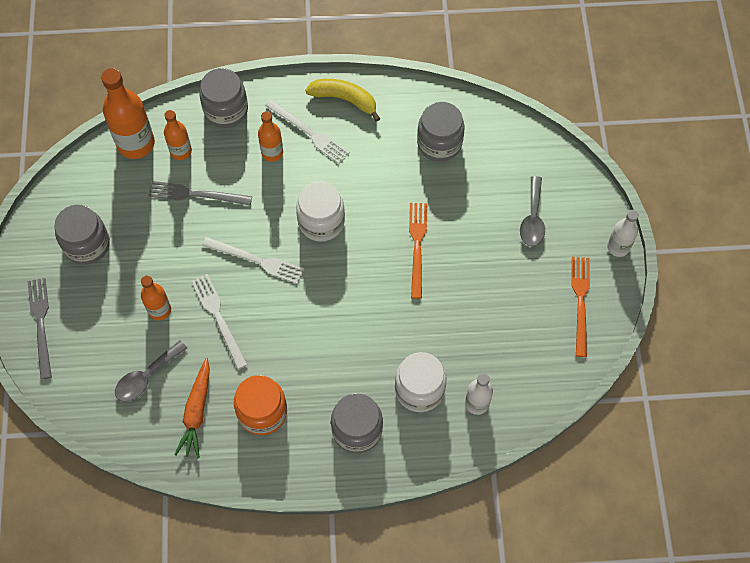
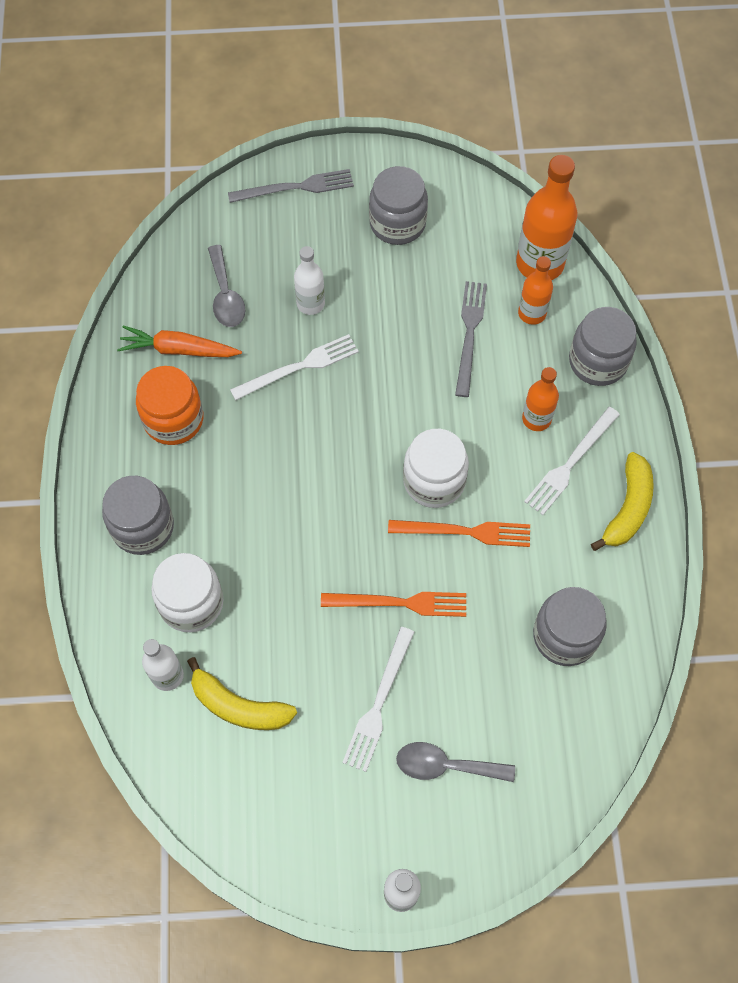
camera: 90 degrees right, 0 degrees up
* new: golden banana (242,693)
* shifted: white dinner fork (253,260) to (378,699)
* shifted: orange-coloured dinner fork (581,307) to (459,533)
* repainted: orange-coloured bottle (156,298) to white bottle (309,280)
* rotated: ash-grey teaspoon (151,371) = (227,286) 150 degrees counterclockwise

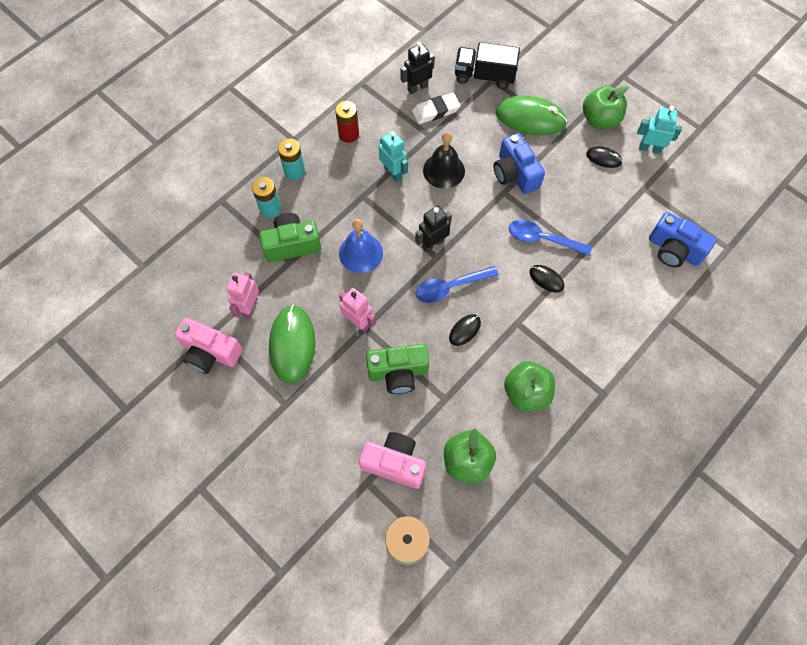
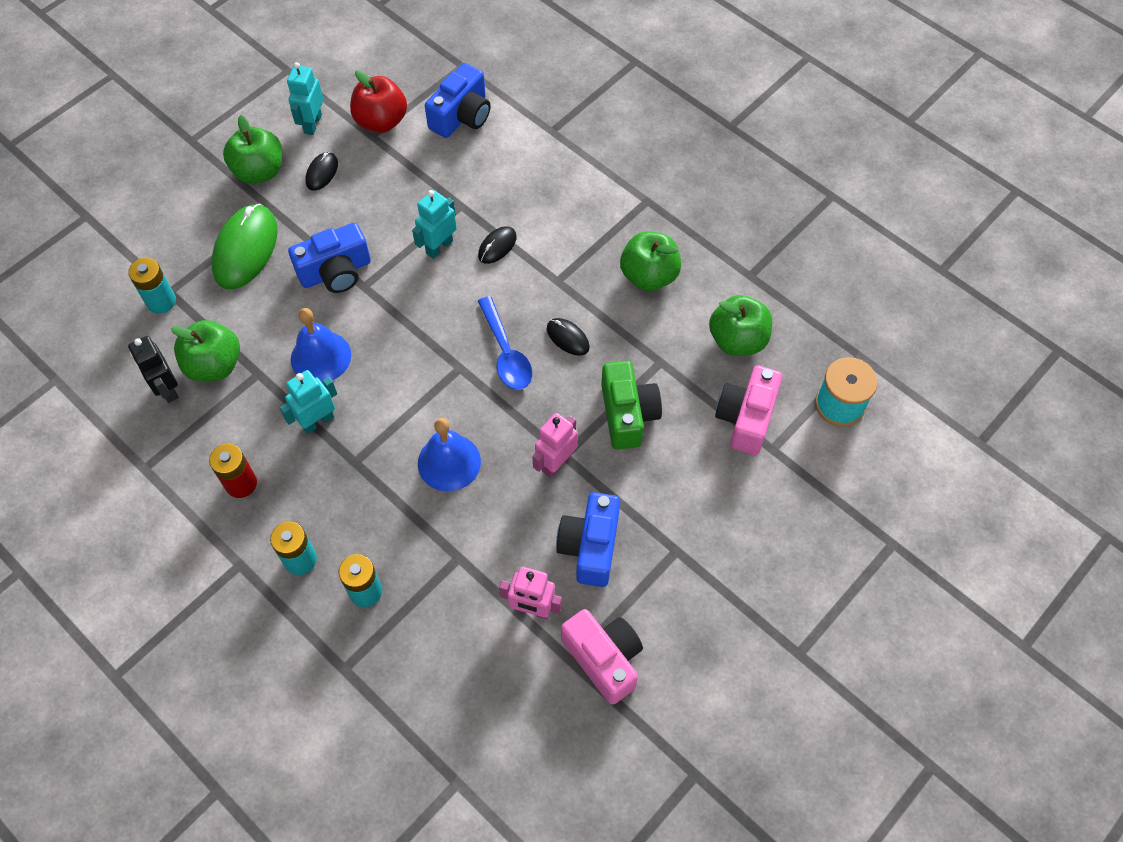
camera: 90 degrees left, 5 degrees down
* gone: emerald compact camera (290,237)
* gone: jet-black robot (433,229)
* new: red apple fruit (378,101)
* swapped: emerald mouse (292,344) to blue compact camera (588,539)
* swapped: white eraser (436,108) to emerald apple fruit (205,351)
* swapped: jet-black toy truck (487,65) to turquoise battery (152,286)
* swapped: blue teaspoon (550,238) to turquoise robot (434,224)
* repainted: jet-black hand bell (444,160) to blue hand bell (321,345)
* rotated: pink compact camera (209,346) = (602,657) 60 degrees counterclockwise

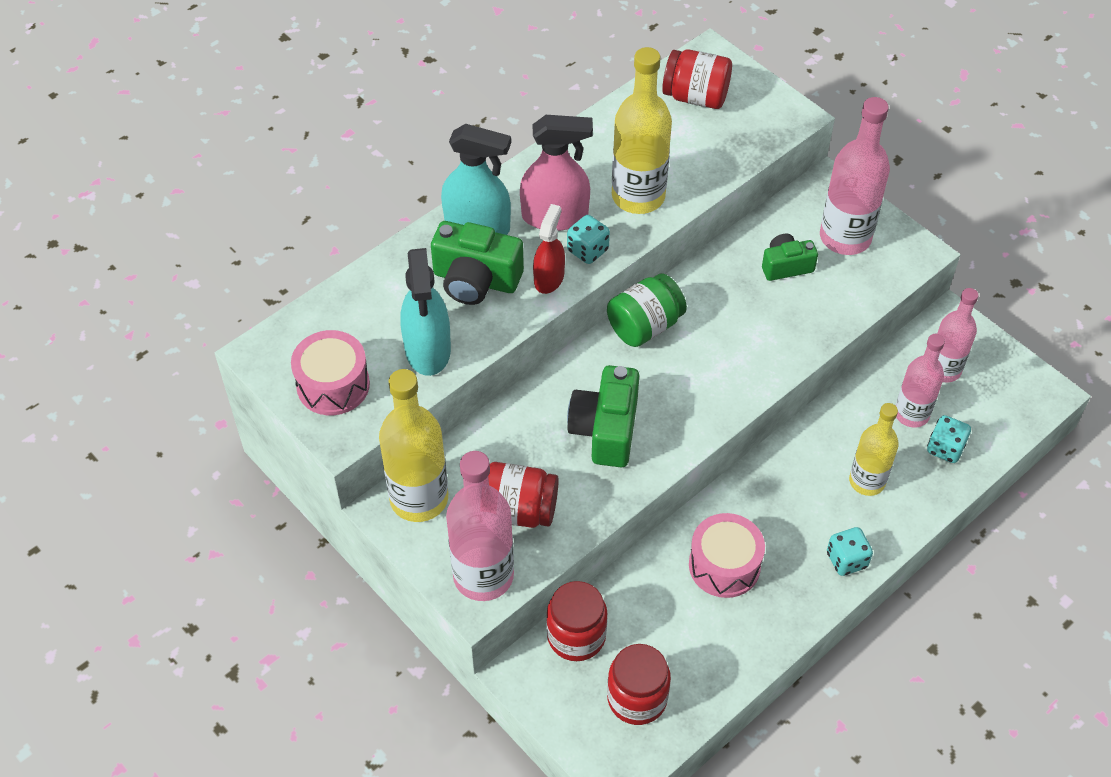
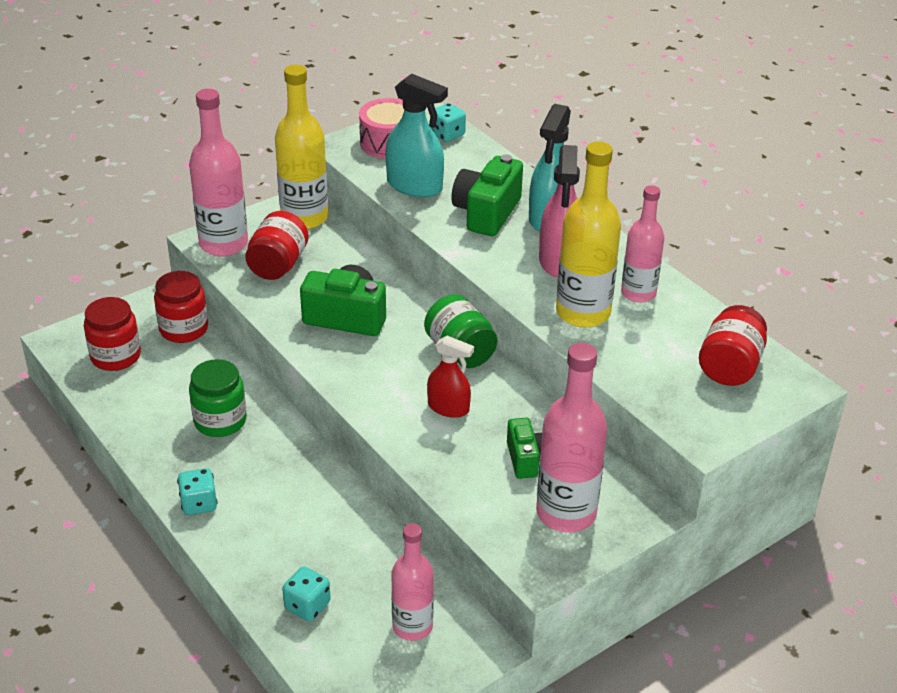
camera: 95 degrees right, 15 degrees down
* gone: golden bottle (874,449)
* shifted: red sprayer (549,249) to (450,377)
* shifted: turquoise die (588,239) to (449,122)
* shifted: pink bottle (920,380) to (642,244)
* swapped: pink drum (727,555) to emerald jam jar (218,398)
* rotated: turquoise sprayer (426,312) = (417,135) 150 degrees counterclockwise

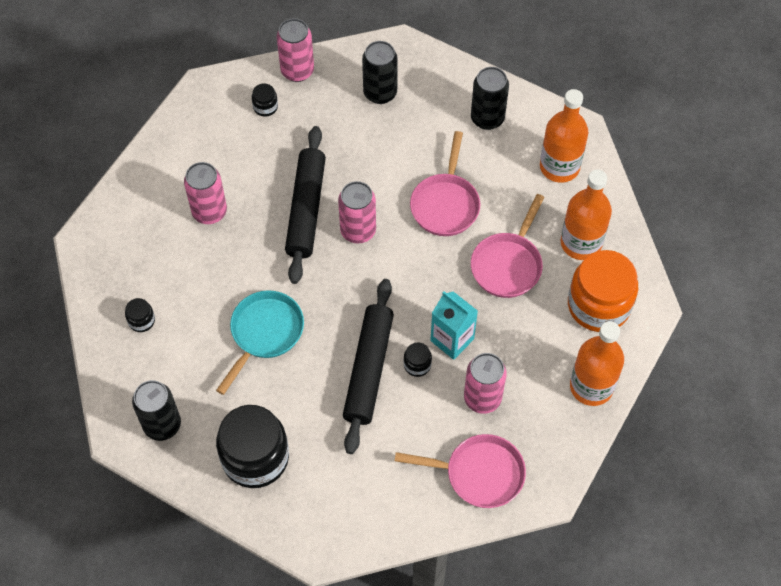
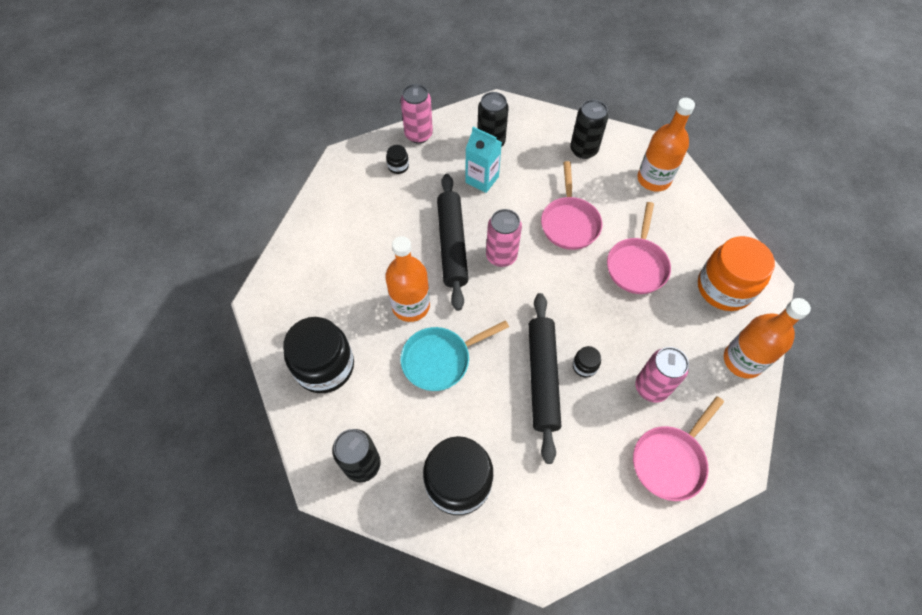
camera: 10 degrees left, 0 degrees up
* gone: pink tin (205,193)
* shifted: turquoise carton (454,325) to (483,160)
* shifted: orange-coloured bottle (586,214) to (407,279)
* rotated: turquoise skillet (260,342) = (454,355) 135 degrees counterclockwise
* rotated: pink skillet (460,471) = (678,448) 135 degrees clockwise
* scaled: jet-black jam jar (140,315) = (318,355) x2.37

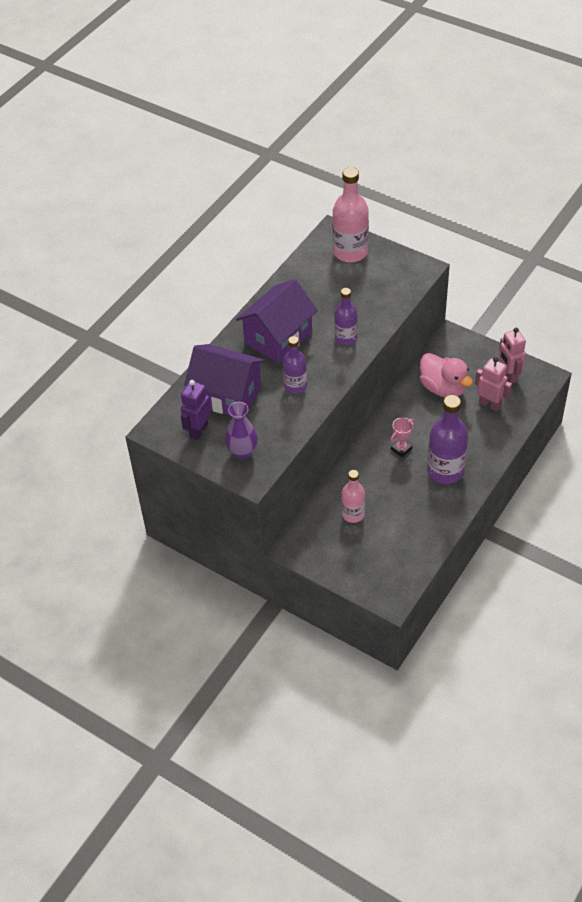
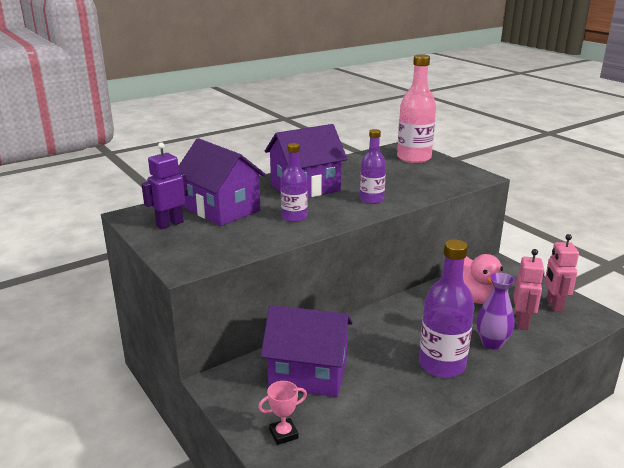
camera: 20 degrees right, 25 degrees down
* shifted: royal purple flower vase (241,430) to (496,311)
* shifted: pink prize cup (402,437) to (282,413)
* swapped: pink bottle (353,496) to royal purple toy house (307,351)
* rotated: pink robot (493,384) = (529,289) 45 degrees clockwise

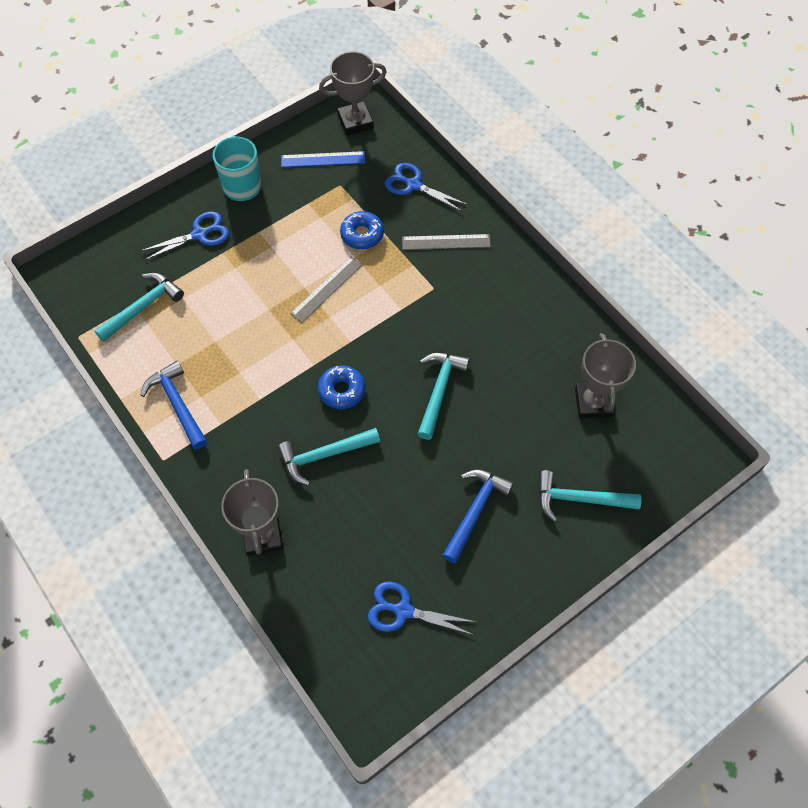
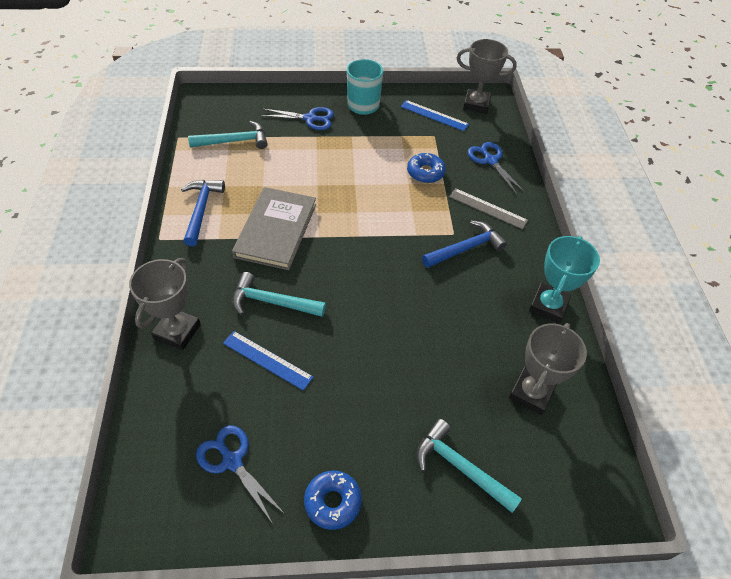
camera: 30 degrees right, 10 degrees down
* gone: ash-grey ruler (326,289)
* gone: turquoise hammer (444,396)
* new: blue ruler (268,361)
* new: ash-grey hardback (274,228)
* new: turquoise prize cup (564,280)
* shifted: blue glazed donut (342,387) to (333,500)
* shifted: blue hammer (478,516) to (464,244)

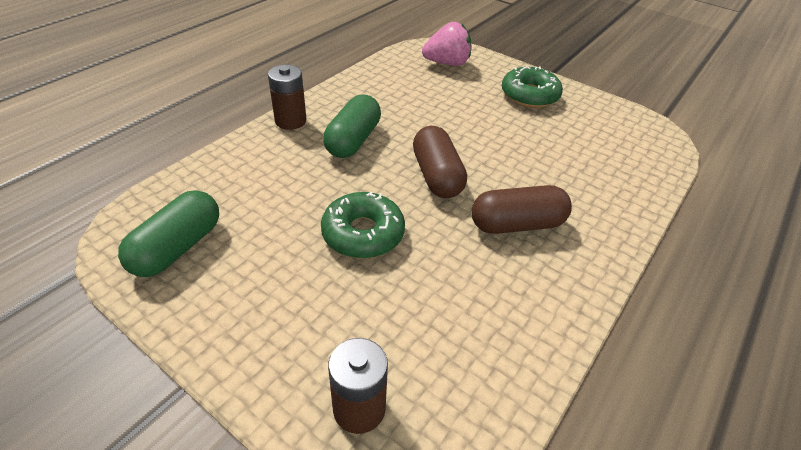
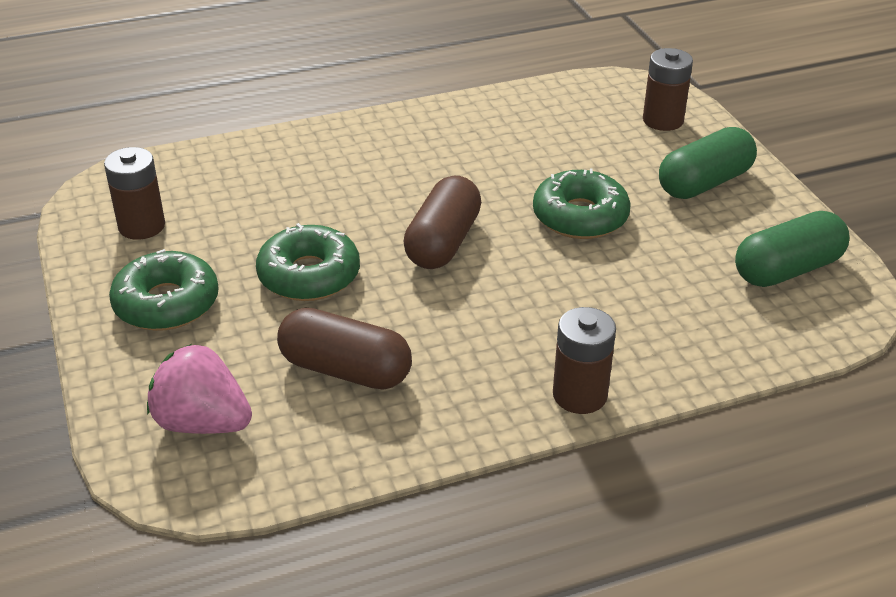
camera: 145 degrees left, 5 degrees down
* new: russet battery (134,193)
* new: emerald glazed donut (308,262)
* shifted: emerald capsule (352,126) to (708,163)
* shifted: russet capsule (521,209) to (344,348)

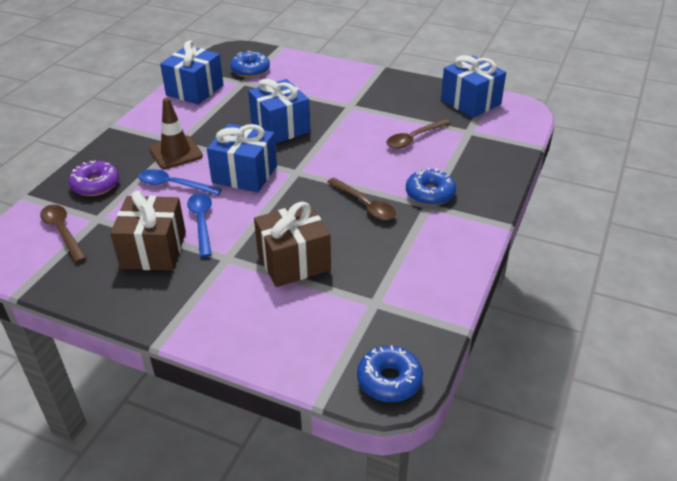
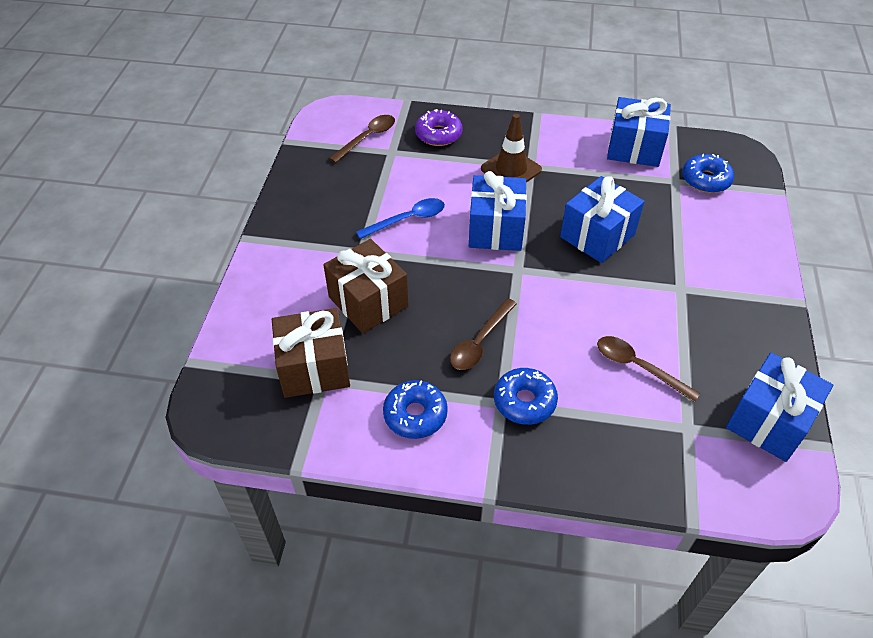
camera: 75 degrees right, 10 degrees up
* gone: blue teaspoon (180,182)
* shifted: russet gift (148,231) to (311,353)
* shifted: blue glazed donut (390,373) to (415,409)

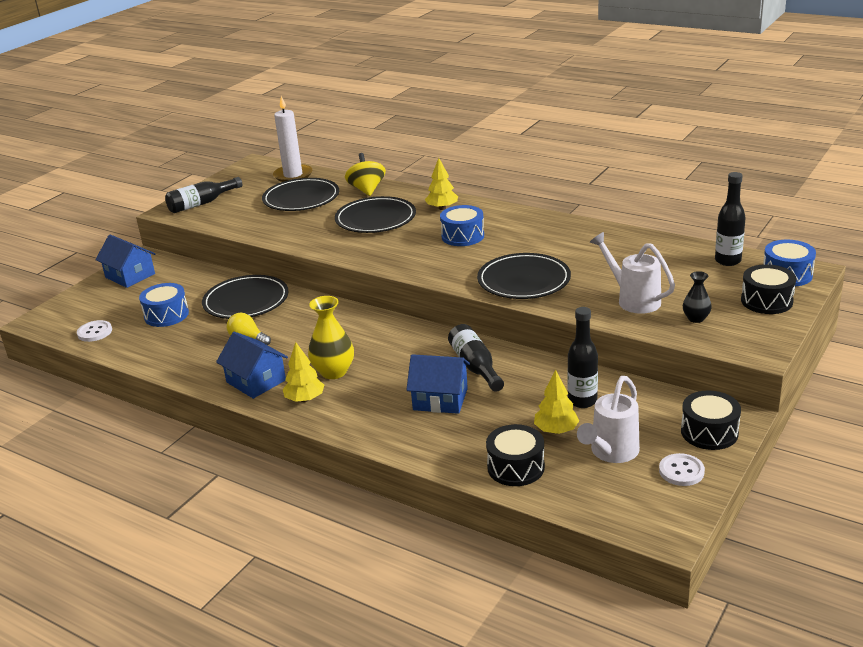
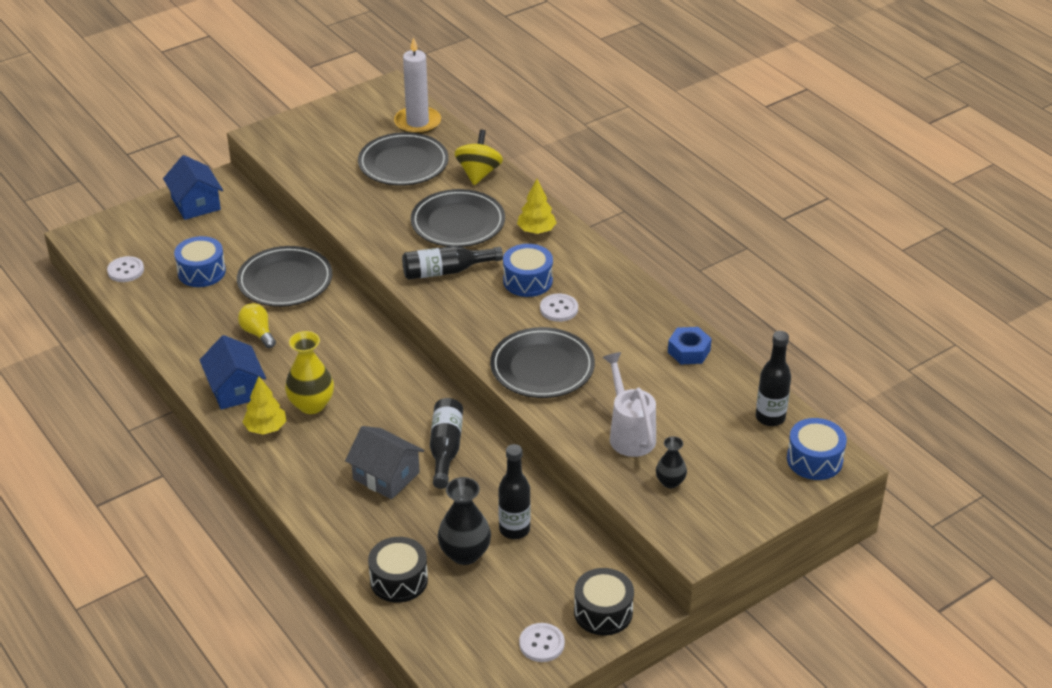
camera: 20 degrees right, 10 degrees up
* gone: white watering pot (608,419)
* gone: jet-black drum (768,289)
* new: white shirt button (559,307)
* new: blue nut (690,345)
* shifted: jet-black bottle (203,195) to (452,263)
* swapped: golden fir tree (556,402) to jet-black flower vase (464,521)
* repainted: blue toy house (438,384) to ash-grey toy house (384,462)

